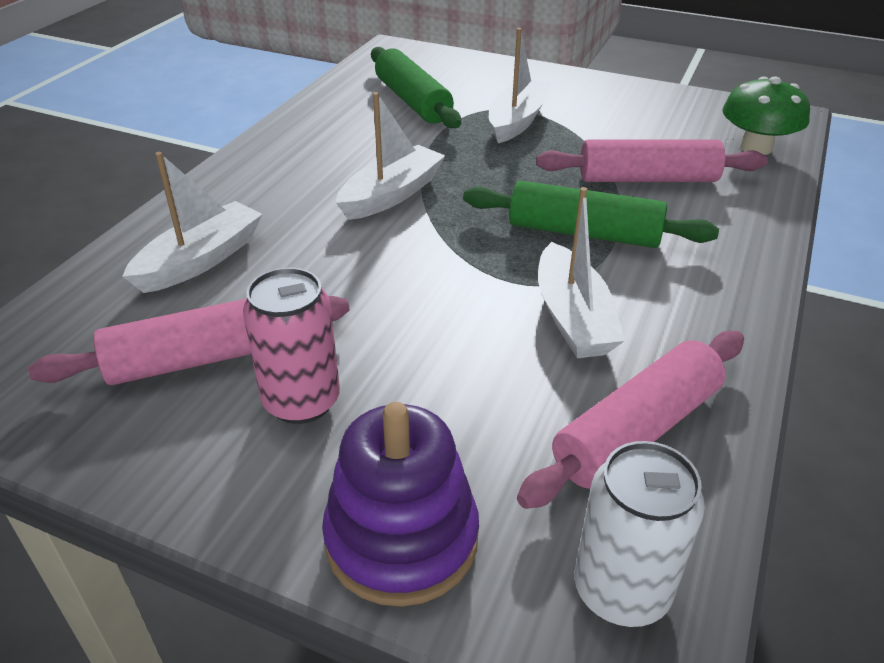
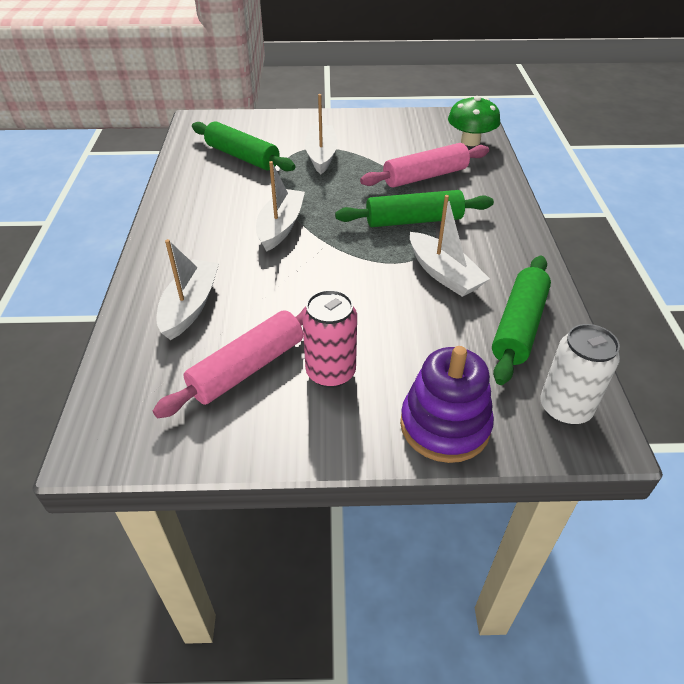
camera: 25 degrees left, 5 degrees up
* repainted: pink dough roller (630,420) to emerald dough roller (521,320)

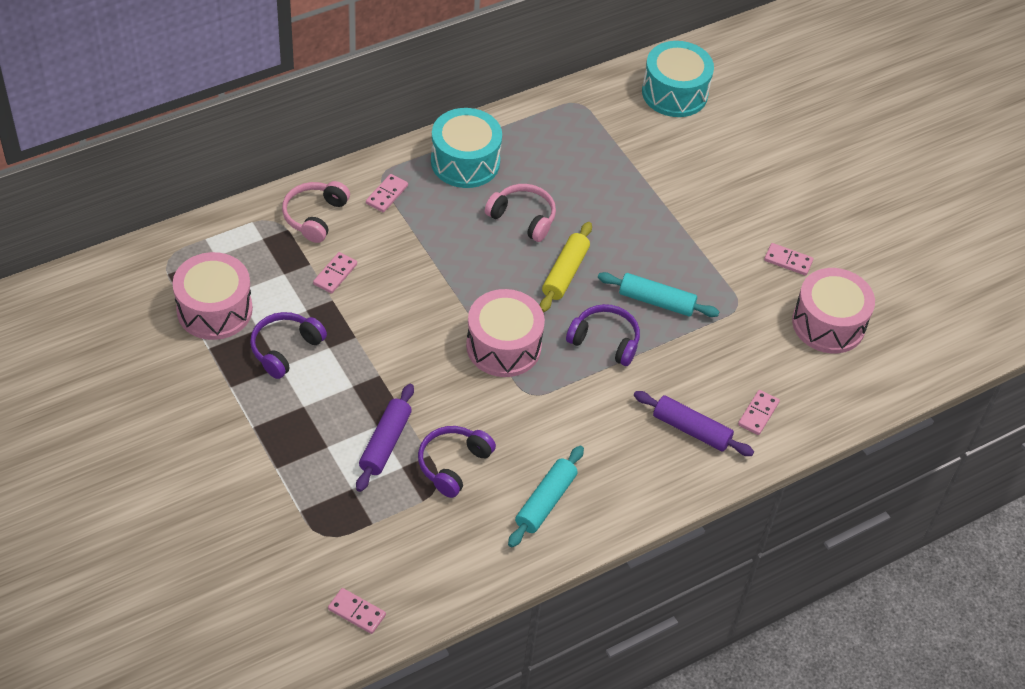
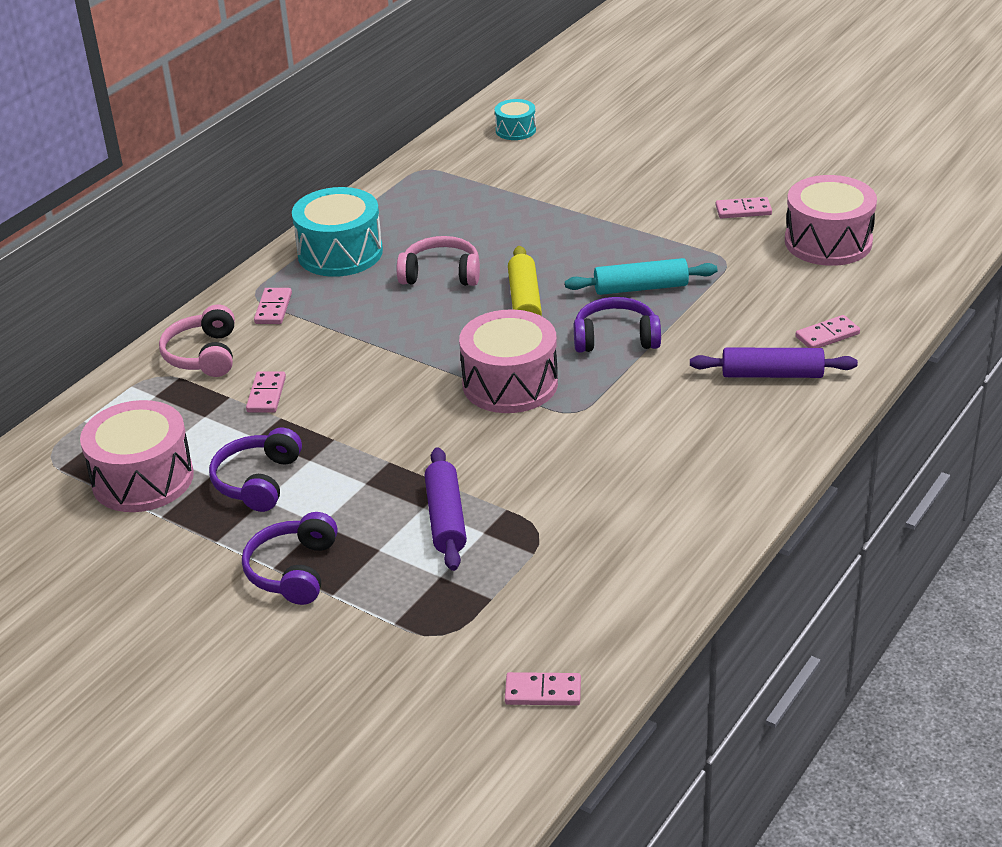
camera: 20 degrees left, 15 degrees down
* gone: turquoise dough roller (546,497)
* shifted: royal purple over-ear headphones (457,462) to (290,558)
* rotated: pink domino tile (759,412) = (827,331) 60 degrees clockwise
* scaled: turquoise drum (678,79) = (515,119) x0.53

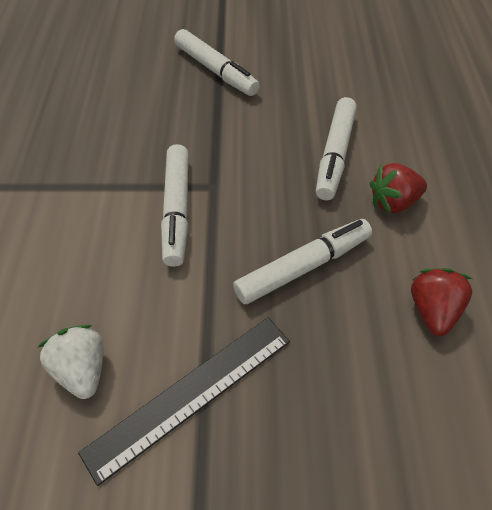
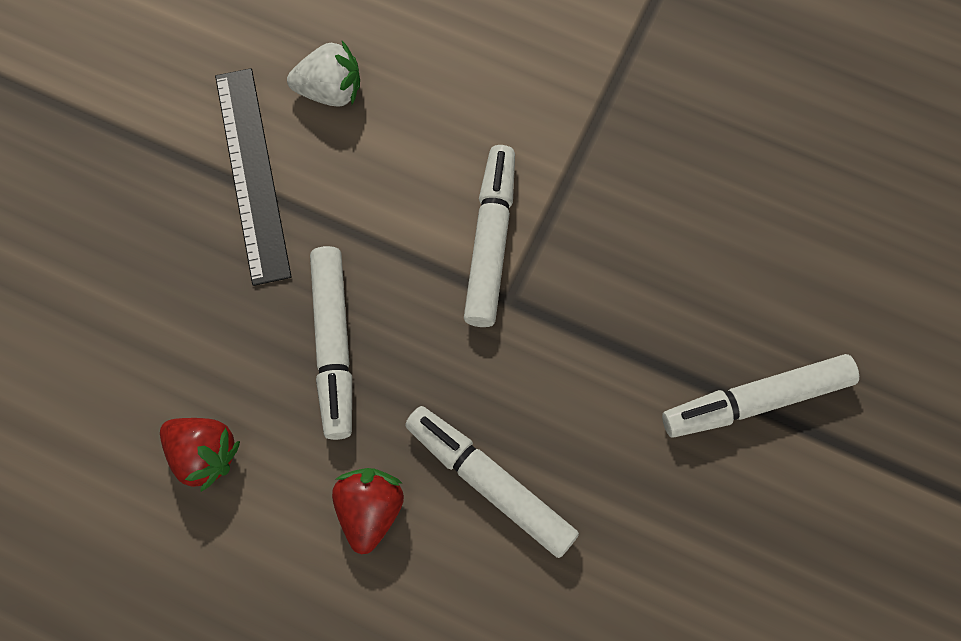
camera: 115 degrees right, 15 degrees up
* rotated: white marker (175,205) = (489,236) 75 degrees clockwise

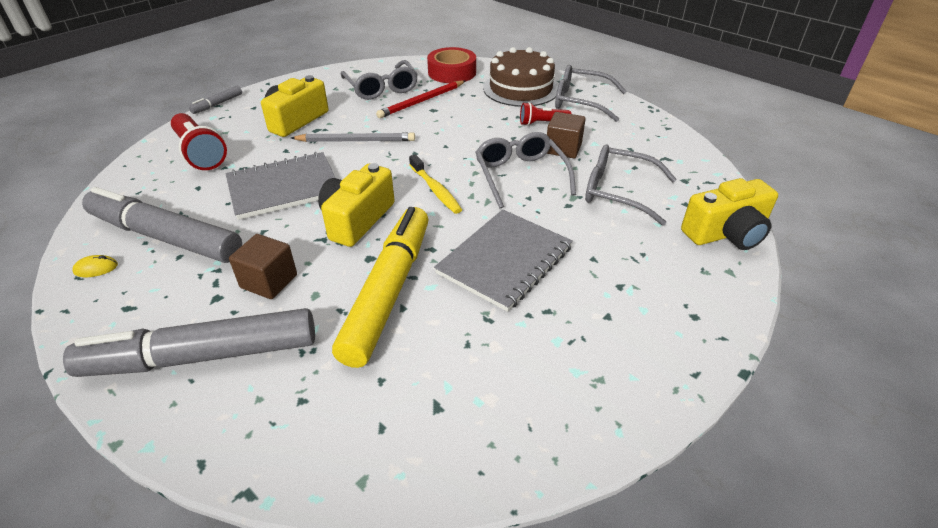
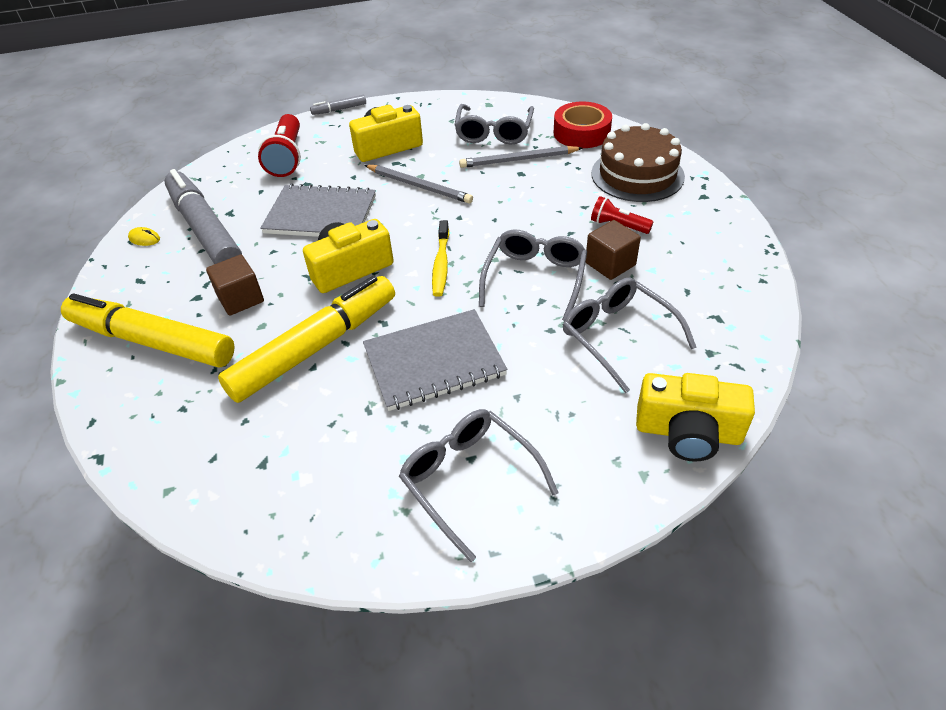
camera: 35 degrees right, 5 degrees up
* shifted: ash-grey eyeglasses (590,93) to (479,485)
* repainted: ash-grey marker (189,342) to golden marker (148,330)
* repainted: red lead pencil (420,99) to ash-grey lead pencil (520,157)

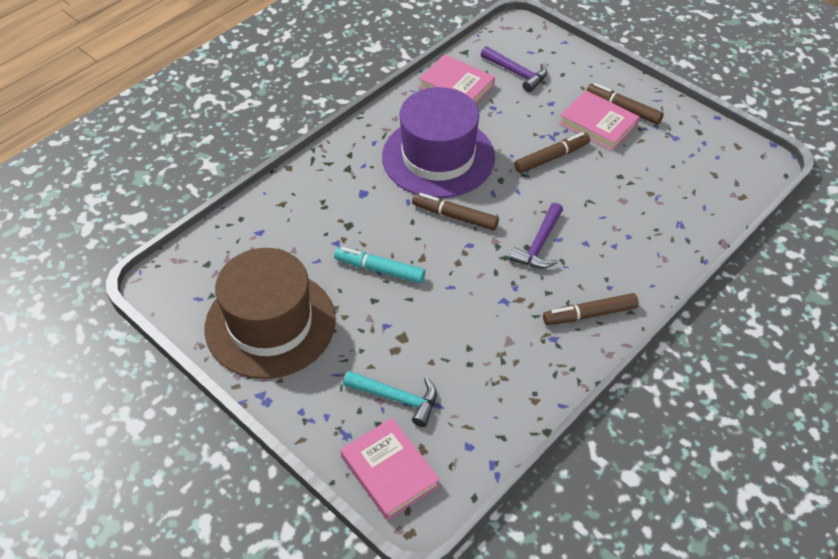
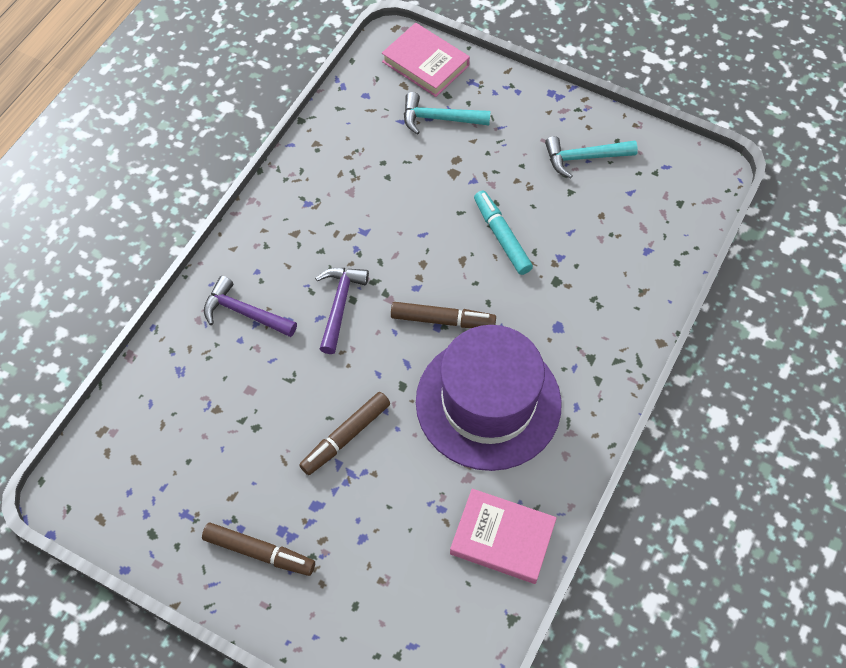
camera: 165 degrees right, 10 degrees up
* gone: russet marker (591,309)
* gone: pink hardback (599,120)
* shifted: royal purple hammer (514,69) to (250,306)
* swapped: russet top hat (270,313) to turquoise hammer (591,157)
* rotated: turquoise marker (379,265) = (503,233) 120 degrees counterclockwise

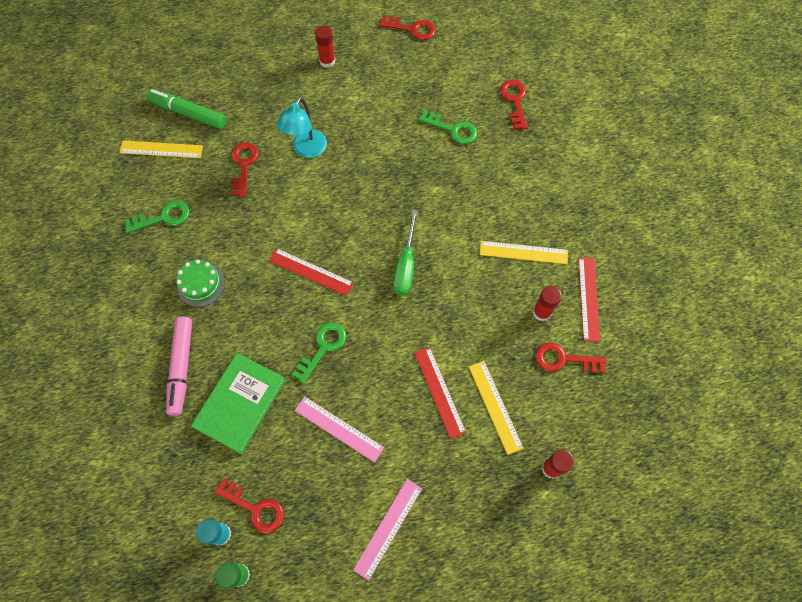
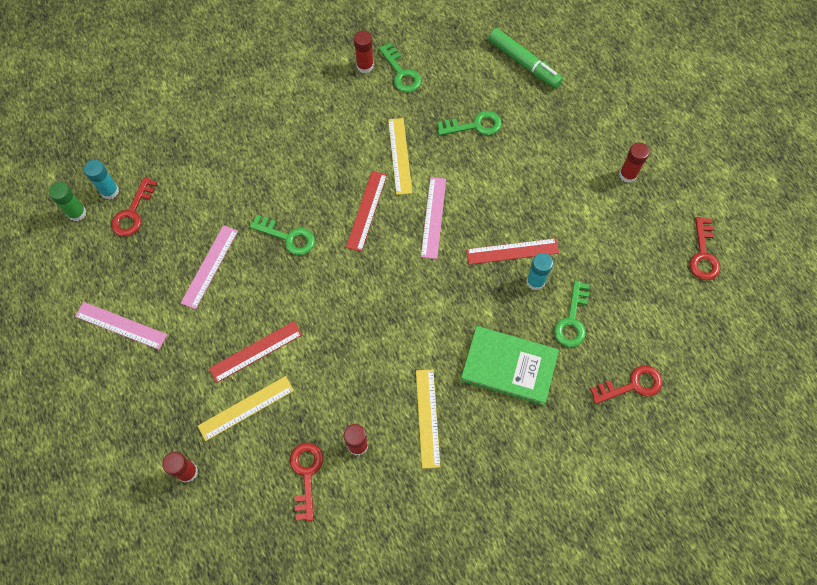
camera: 80 degrees right, 0 degrees up
* gone: pink marker (179,366)
* gone: emerald cake (200,283)
* gone: turquoise reading lamp (302,127)
* gone: emerald hand screwdriver (405,253)
* new: red glue stick (364,52)
* new: pink ruler (433,218)
* new: turquoise glue stick (539,271)
* shifted: golden ruler (161,149) to (400,156)
* shifted: emerald hardback (238,403) to (510,366)
* shifted: red ruler (589,300) to (512,251)
* repainted: red key (245,169) to emerald key (469,123)
* rotated: emerald marker (186,109) = (525,58) 120 degrees clockwise

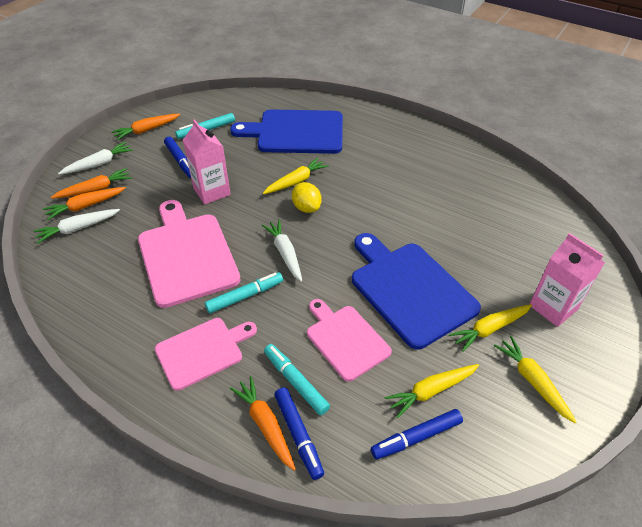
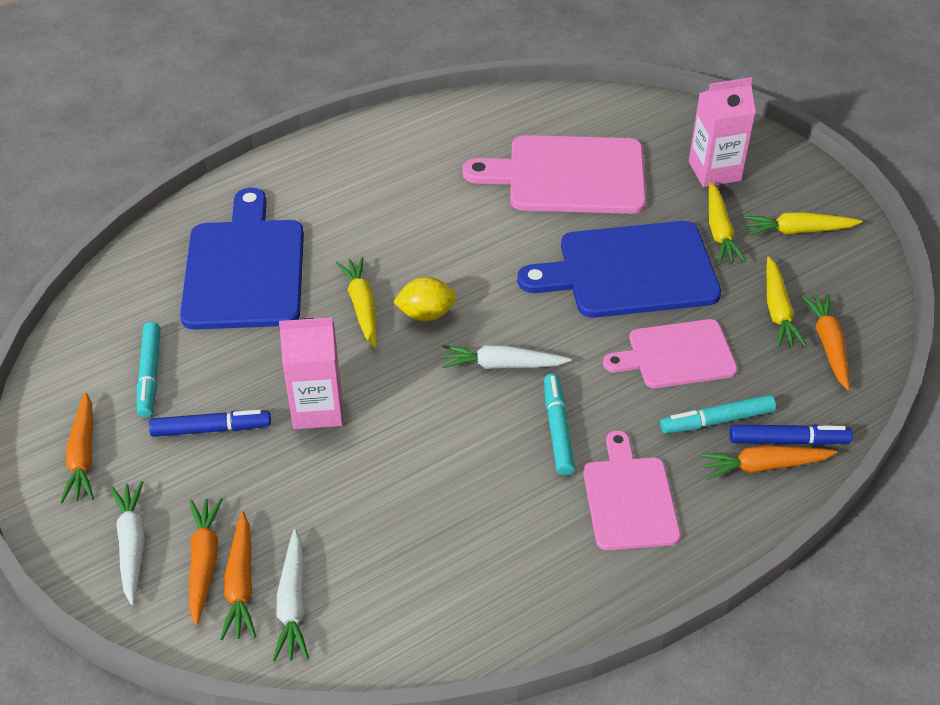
camera: 65 degrees left, 0 degrees up
* shifted: pink chopping board (189,254) to (554,174)
* swapped: blue marker (417,434) to orange-coloured root vegetable (825,341)
* rotated: blue chopping board (286,131) = (242,259) 150 degrees clockwise

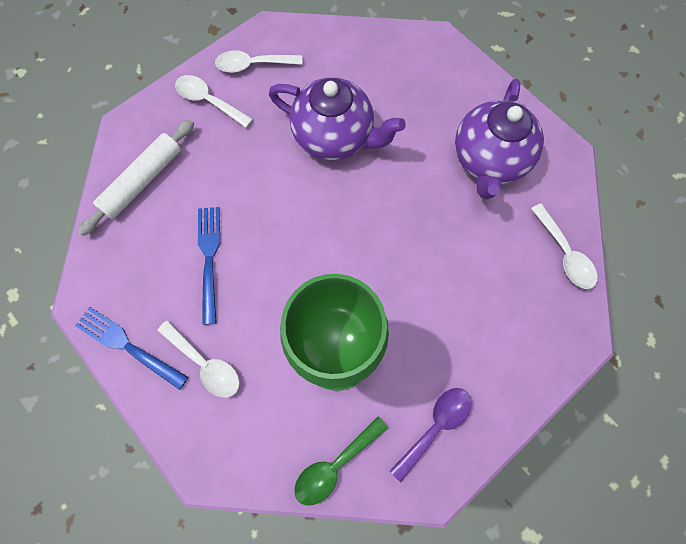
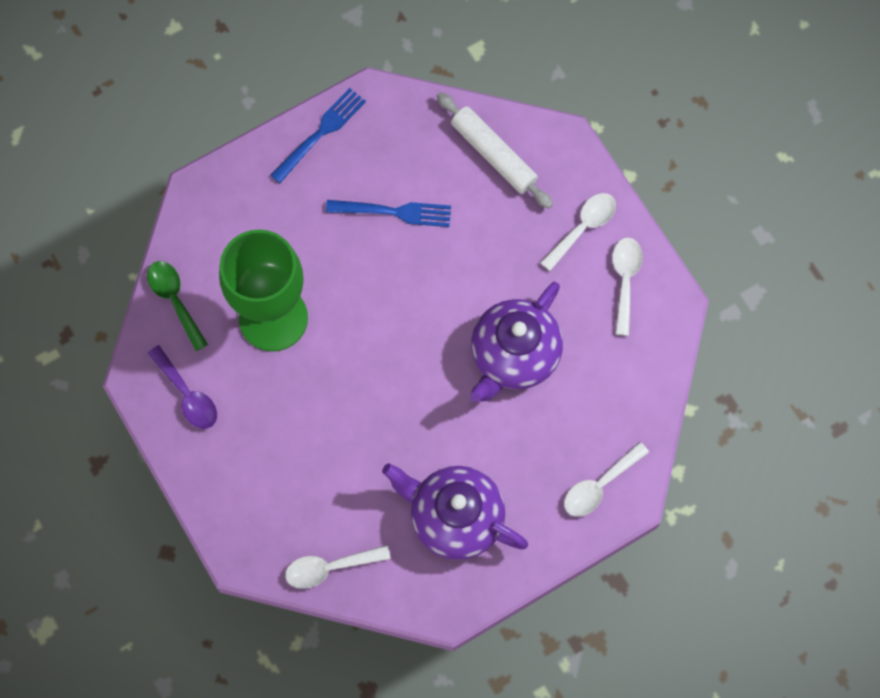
camera: 100 degrees right, 0 degrees up
* shifted: white teaspoon (198,359) to (606,479)

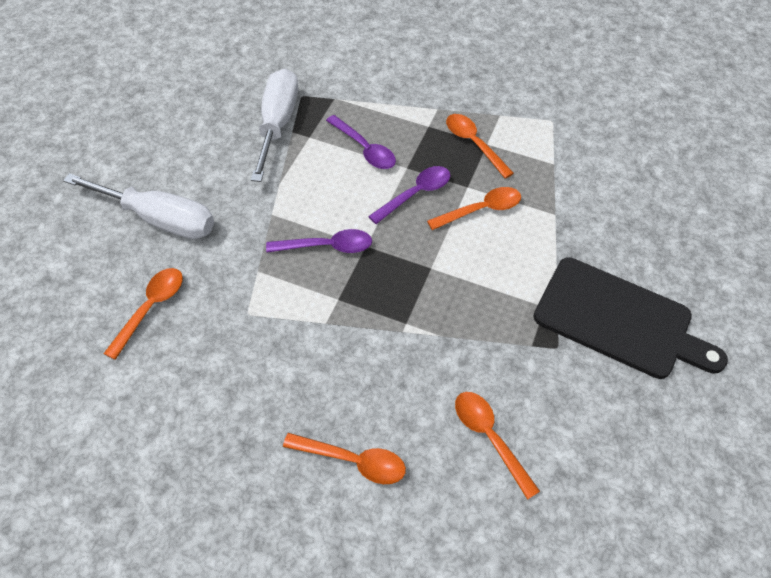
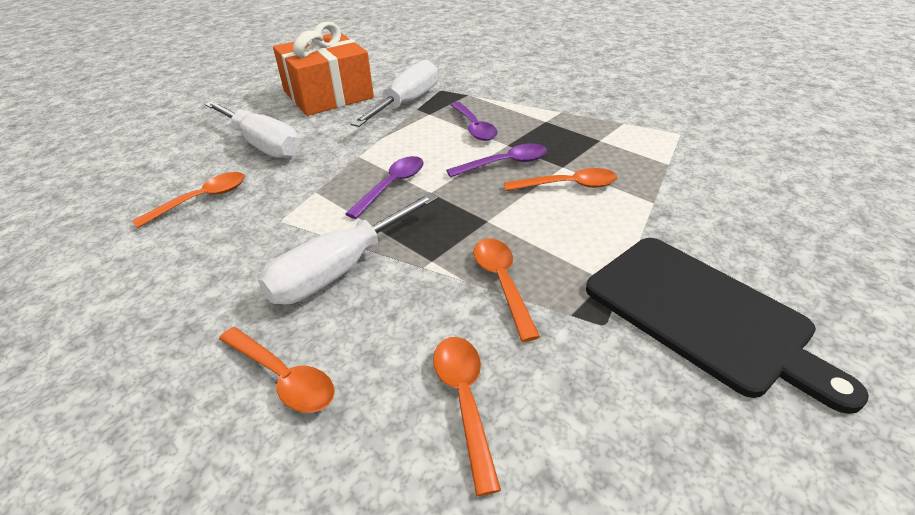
camera: 25 degrees right, 15 degrees down
* new: white hand screwdriver (348,248)
* new: orange-coloured gift (323,69)
* shifted: orange-coloured teaspoon (480,146) to (506,290)
* rotated: royal purple teaspoon (319,241) = (385,187) 75 degrees counterclockwise

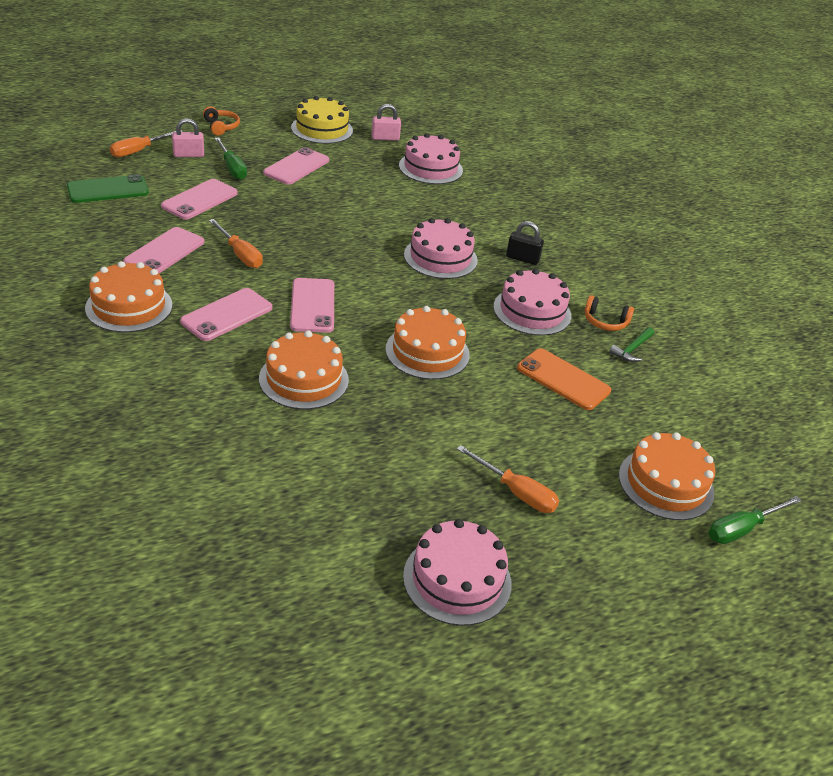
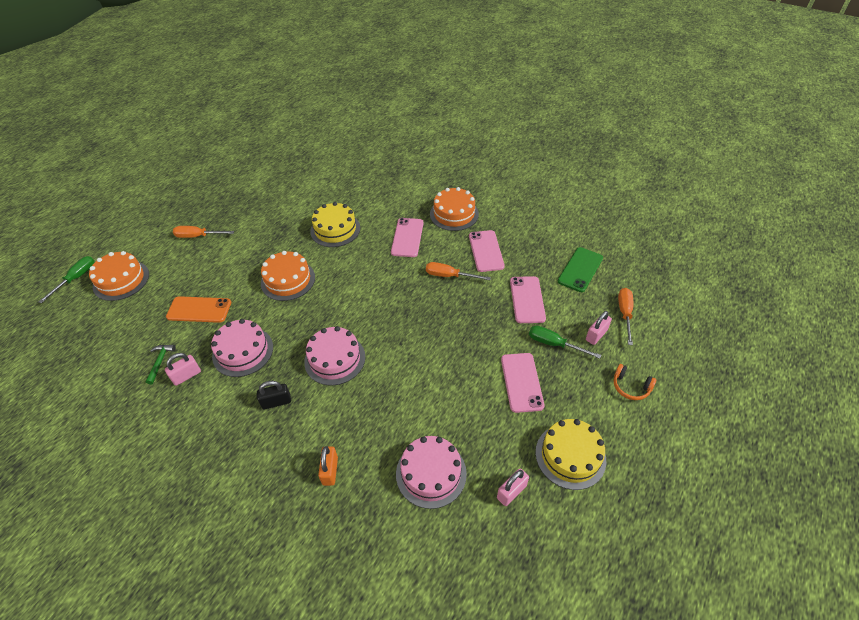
camera: 150 degrees right, 10 degrees up
* gone: pink phone (312,305)
* gone: pink cake (457,572)
* new: orange-coloured padlock (328,466)
* swapped: orange-coloured over-ear headphones (609,313) to pink padlock (183,369)
* repainted: orange-coloured cake (304,370) to golden cake (335,224)

